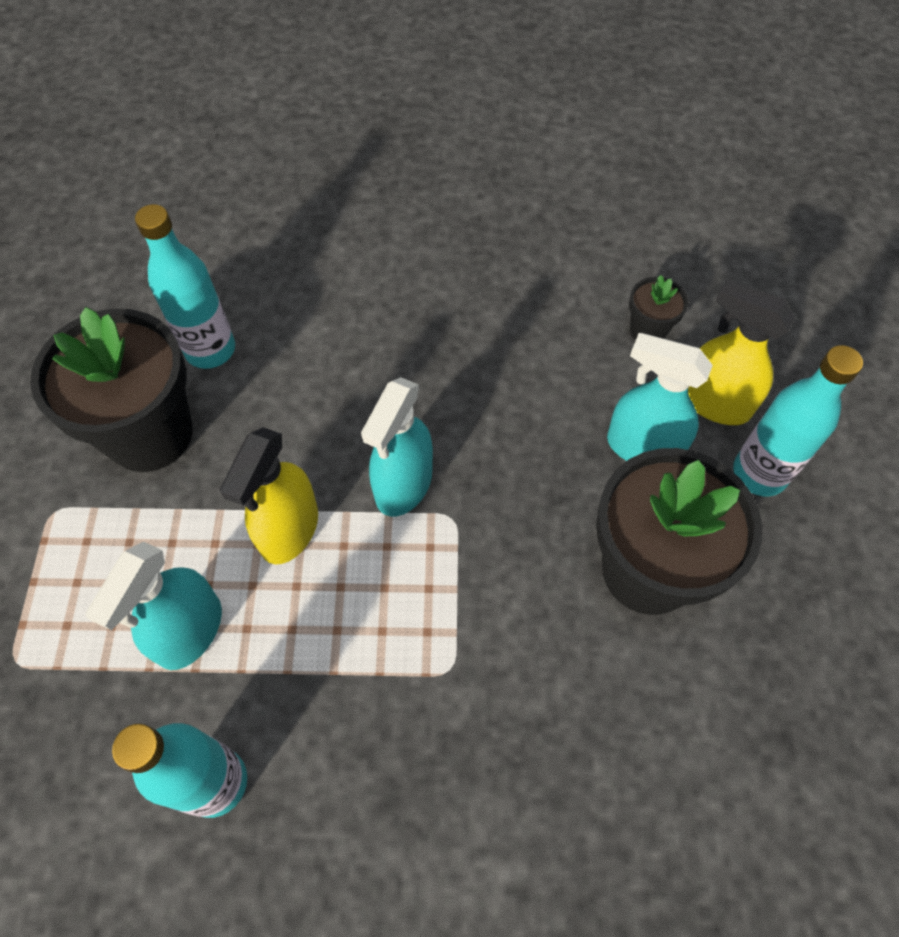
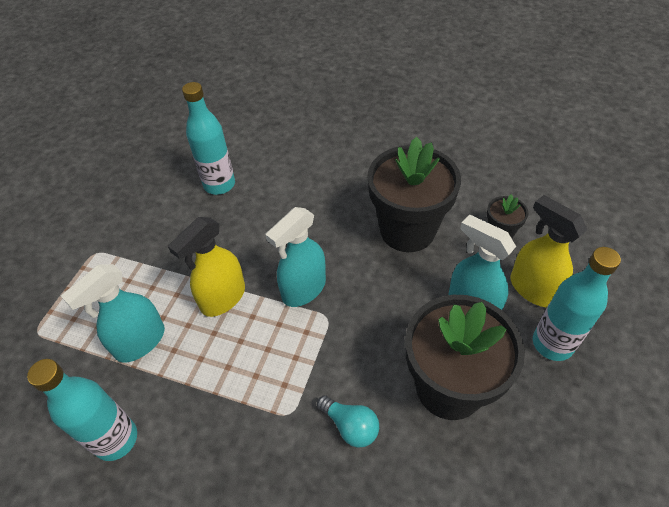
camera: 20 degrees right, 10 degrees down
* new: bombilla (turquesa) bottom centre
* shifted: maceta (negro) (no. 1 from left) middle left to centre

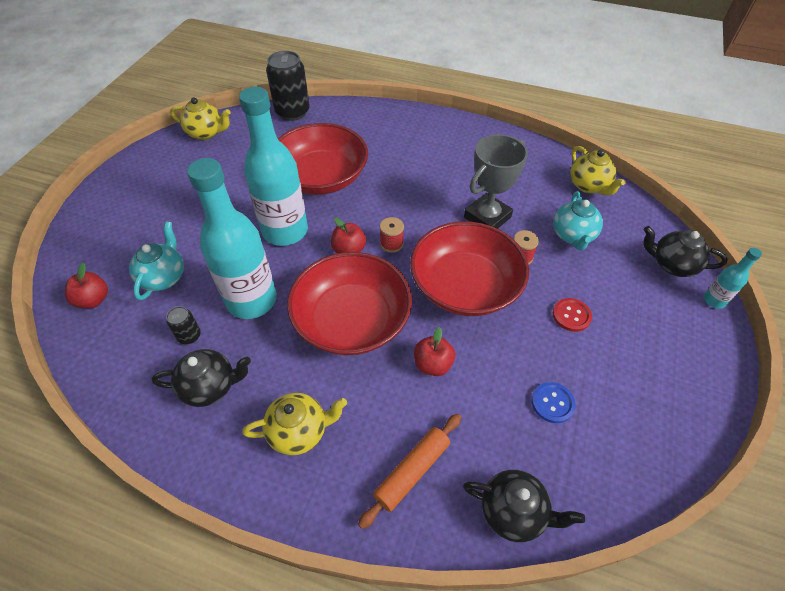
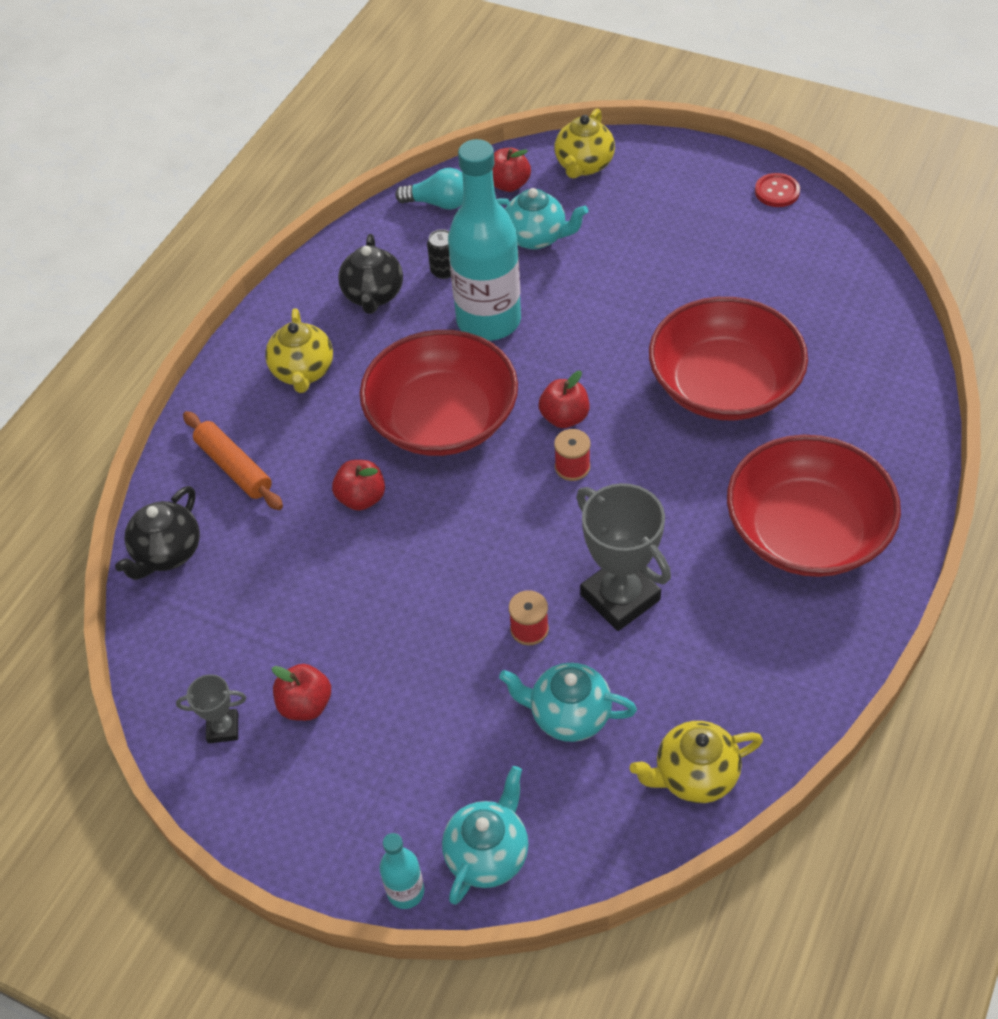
camera: 100 degrees right, 0 degrees up
* gone: botella (turquesa) (no. 2 from left) top centre
* gone: lata (negro) (no. 2 from left) top centre
* gone: botón (azul) bottom right
* new: trofeo (gris) (no. 1 from left) bottom left
* new: manzana (rojo) (no. 1 from left) bottom left
* new: bombilla (turquesa) top centre
* shifted: tetera (amarillo) (no. 1 from left in the first image) top left to tetera (amarillo) (no. 2 from left) top centre
* shifted: cuenco (rojo) (no. 3 from left) centre to middle right
* shifted: botón (rojo) middle right to top right
* repainted: tetera (negro) (no. 3 from left) middle right to tetera (turquesa) (no. 1 from left) bottom centre

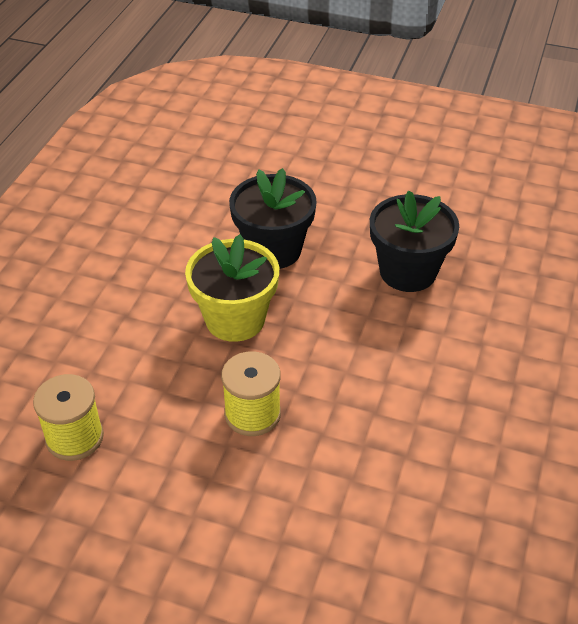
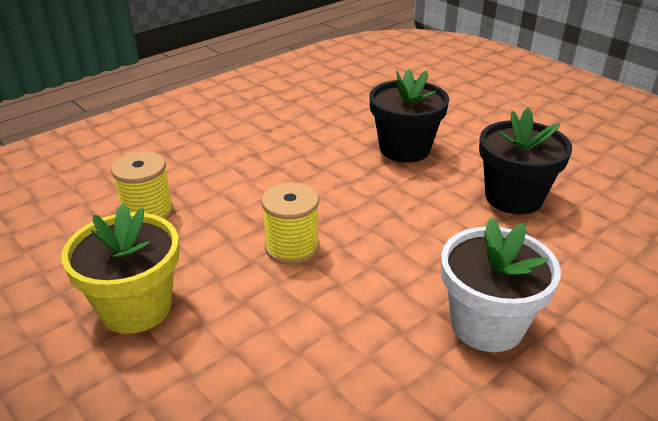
camera: 30 degrees right, 10 degrees down
* new: maceta (blanco) bottom right
* shifted: maceta (amarillo) centre to middle left

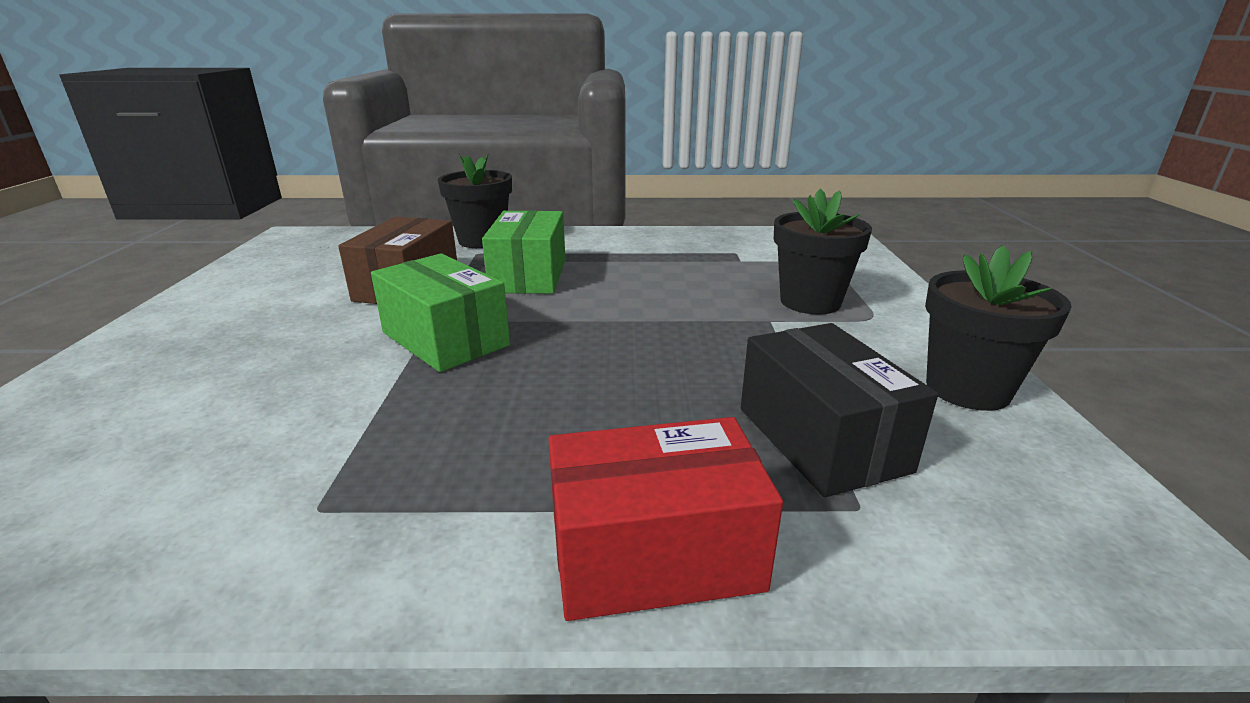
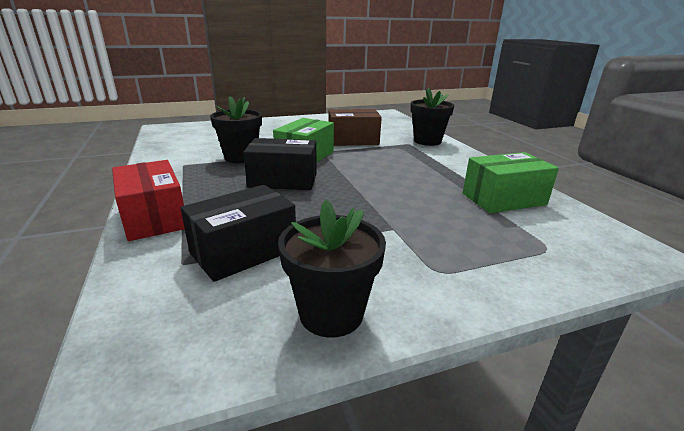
camera: 70 degrees right, 0 degrees up
* new: caja (negro) (no. 2 from left) centre
* shifted: caja (verde) (no. 2 from left) centre to middle right
* shifted: maceta (negro) (no. 2 from left in the first image) centre to maceta (negro) (no. 1 from left) top centre

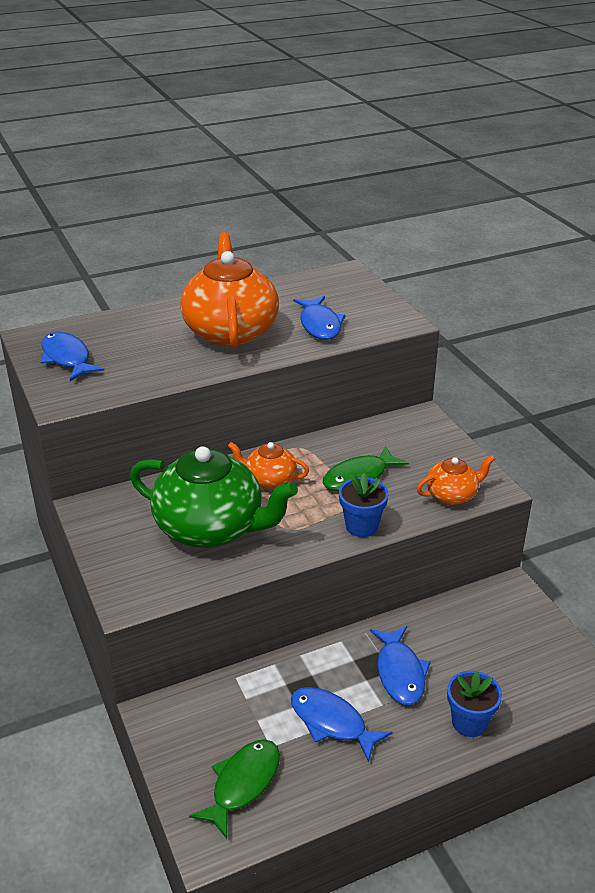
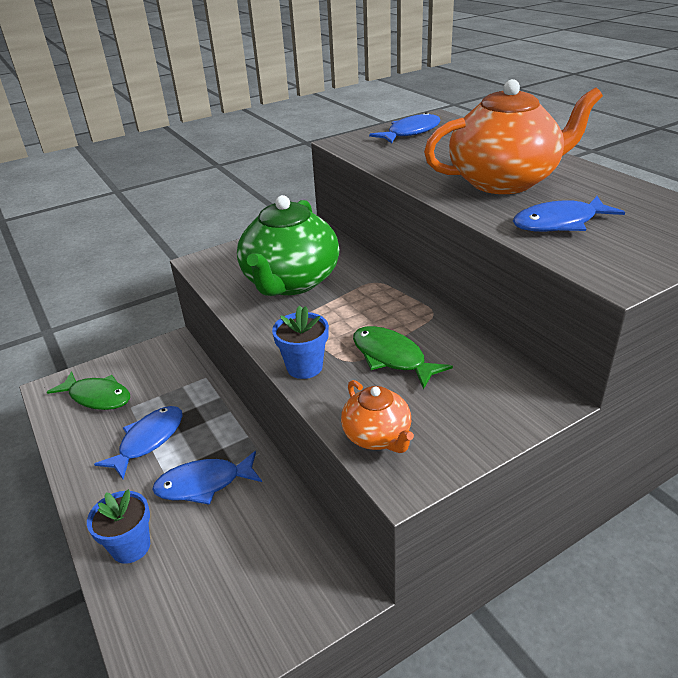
camera: 85 degrees right, 0 degrees up
* gone: tetera (naranja) (no. 2 from left) centre

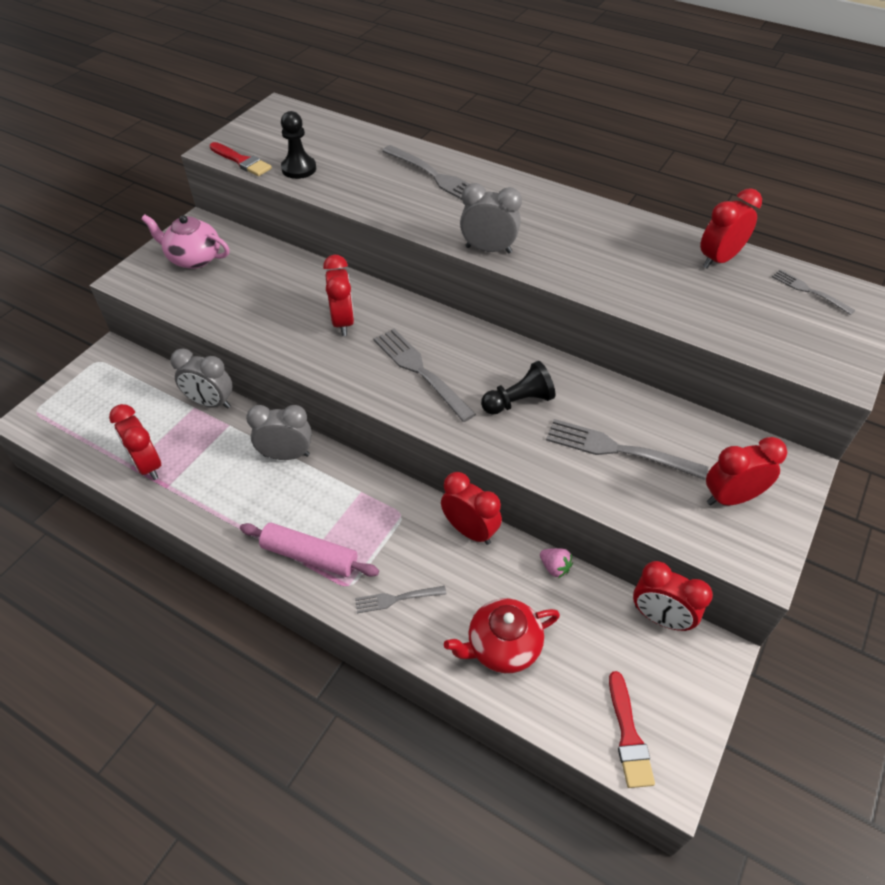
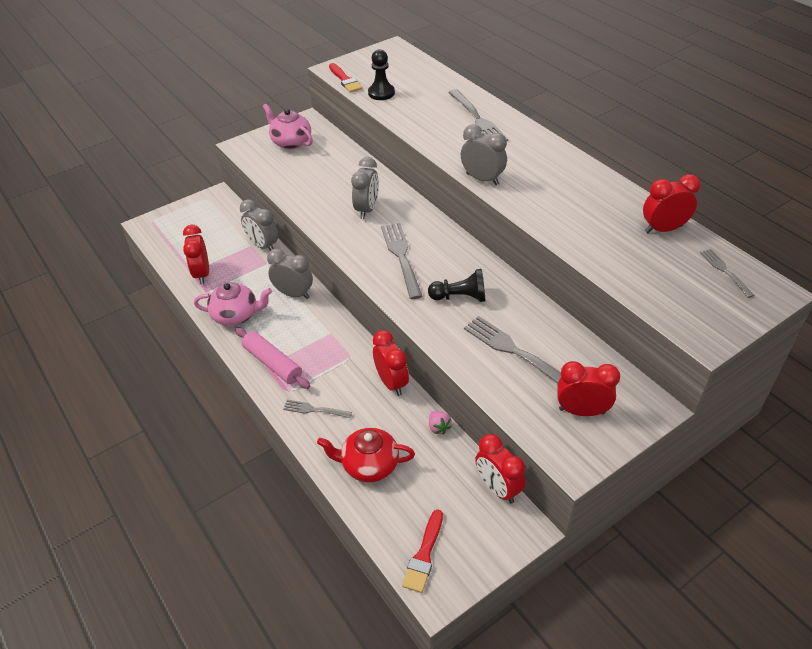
camera: 25 degrees right, 5 degrees down
* new: tetera (rosa) (no. 1 from left) middle left
* repainted: despertador (rojo) (no. 2 from left) centre to despertador (gris) (no. 3 from left) top centre

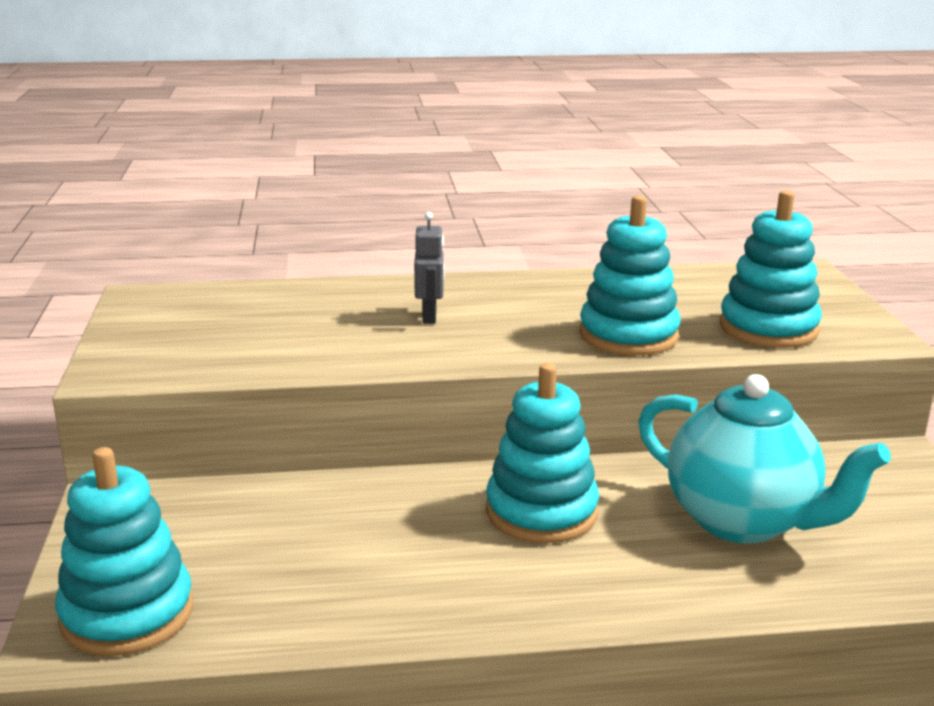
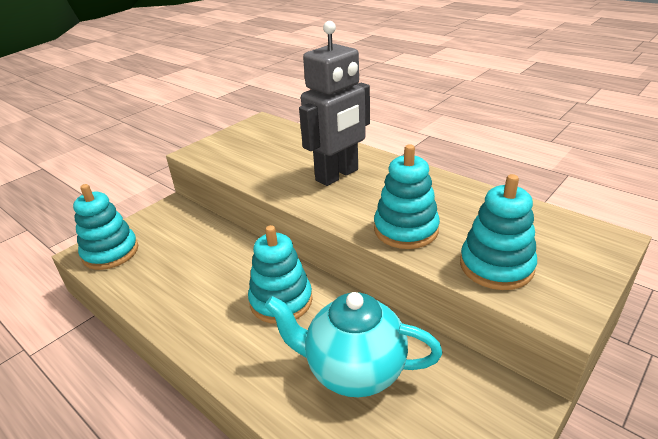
camera: 50 degrees right, 10 degrees up
* rotated: tetera (turquesa) middle right = bottom centre 105 degrees clockwise
* scaled: robot (gris) centre = top centre x2.40

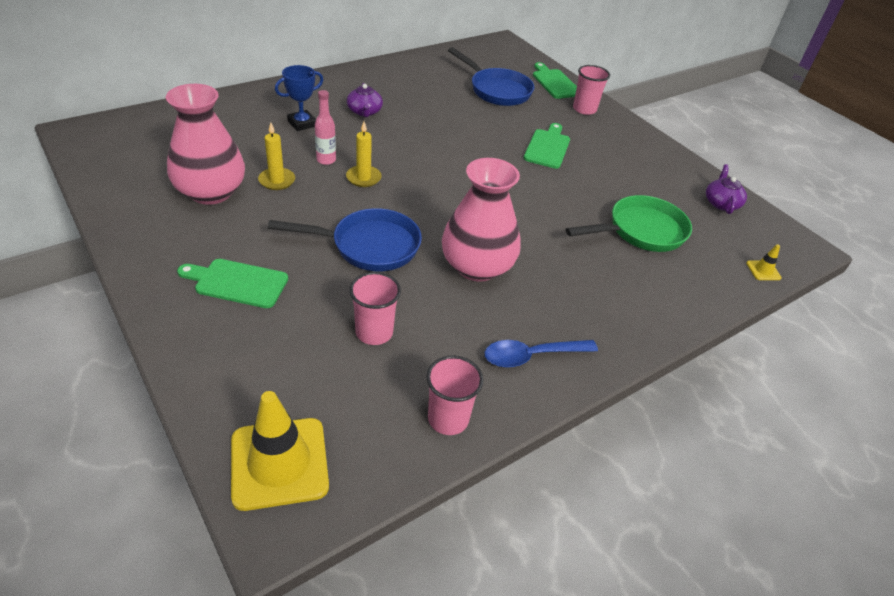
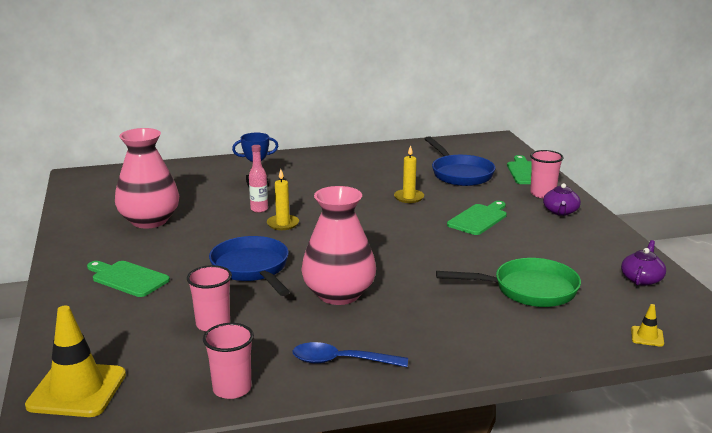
camera: 25 degrees right, 20 degrees down
* shifted: vela (amarillo) (no. 1 from left in the first image) top left to vela (amarillo) (no. 2 from left) centre
* shifted: tetera (morado) (no. 1 from left) top centre to middle right
* rotated: sartén (azul) (no. 1 from left) centre = centre 135 degrees counterclockwise

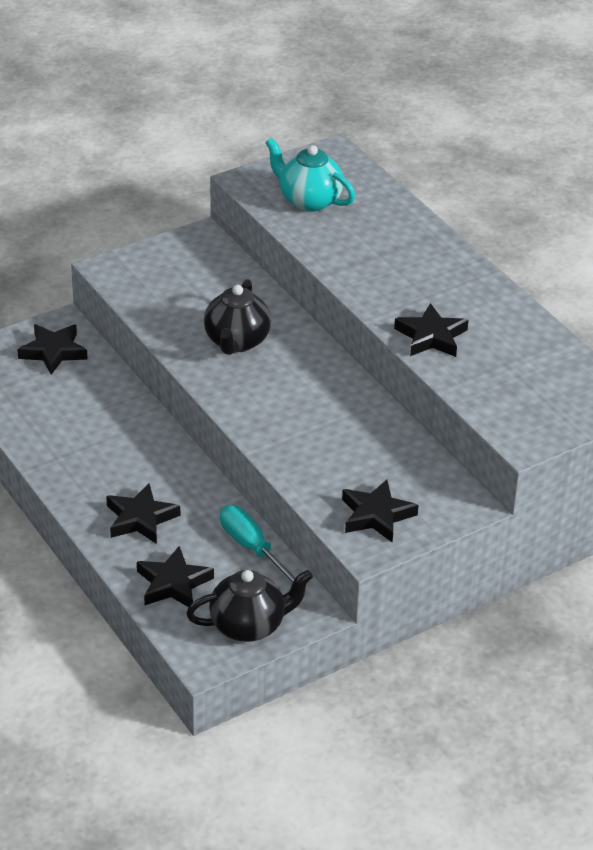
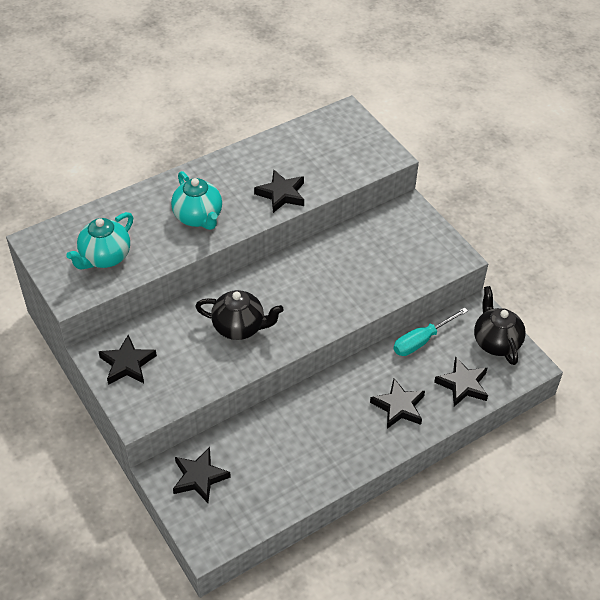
camera: 90 degrees left, 10 degrees up
* new: tetera (turquesa) (no. 2 from left) middle left
* shifted: estrella (negro) (no. 4 from left in the first image) centre to estrella (negro) (no. 1 from left) middle left

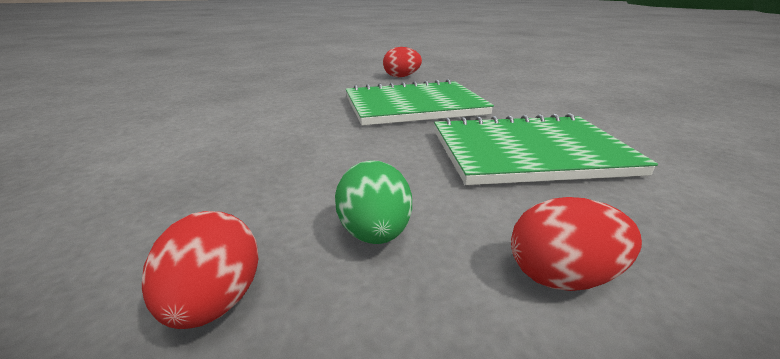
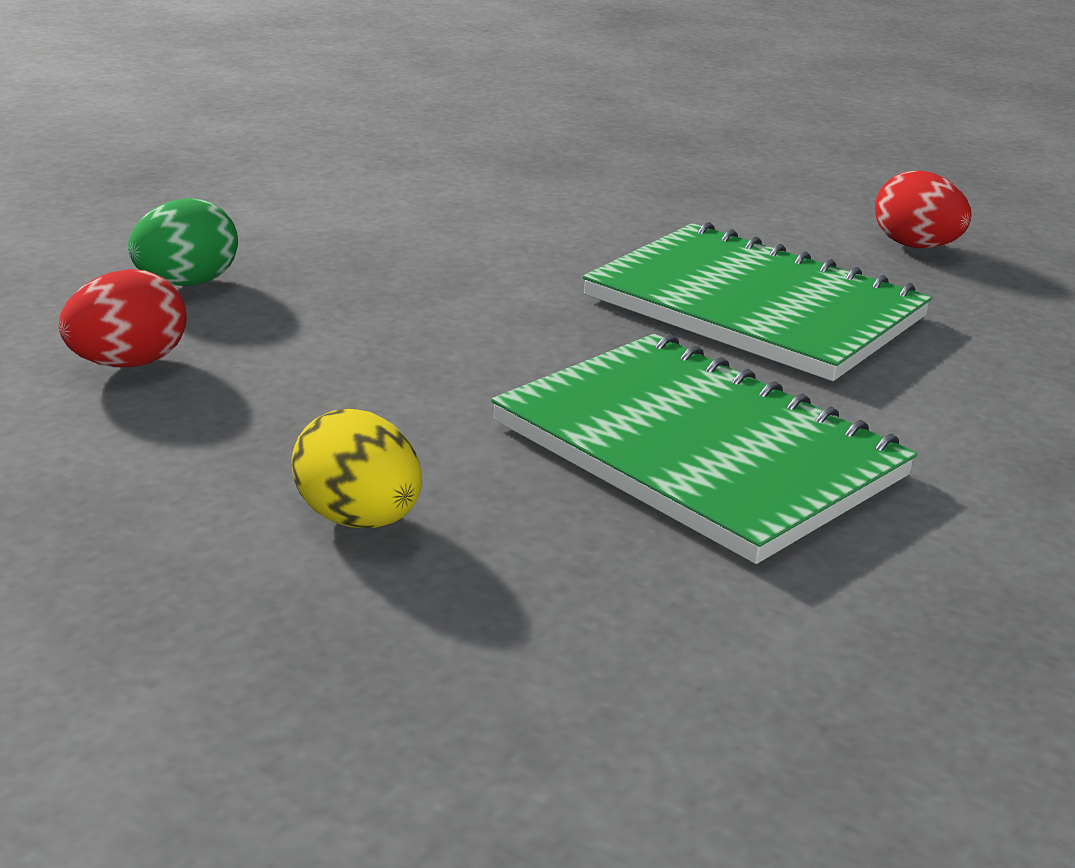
camera: 50 degrees right, 0 degrees up
* shifted: huevo (verde) centre to top left
* repainted: huevo (rojo) (no. 3 from left) bottom right to huevo (amarillo) middle left

